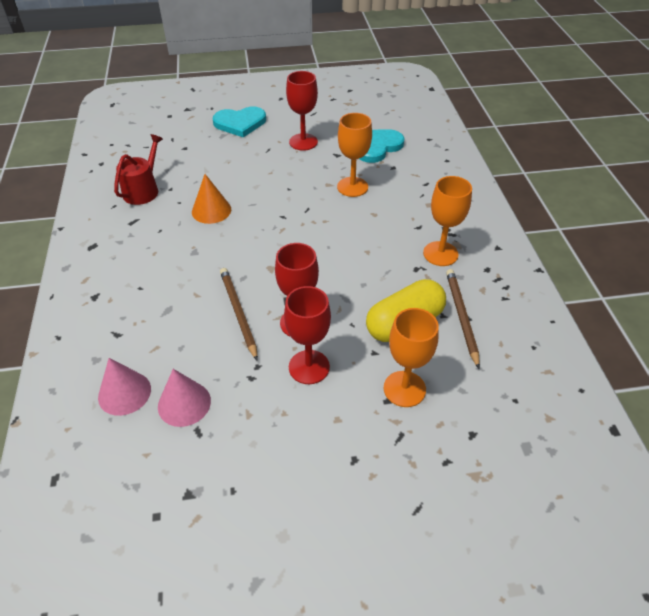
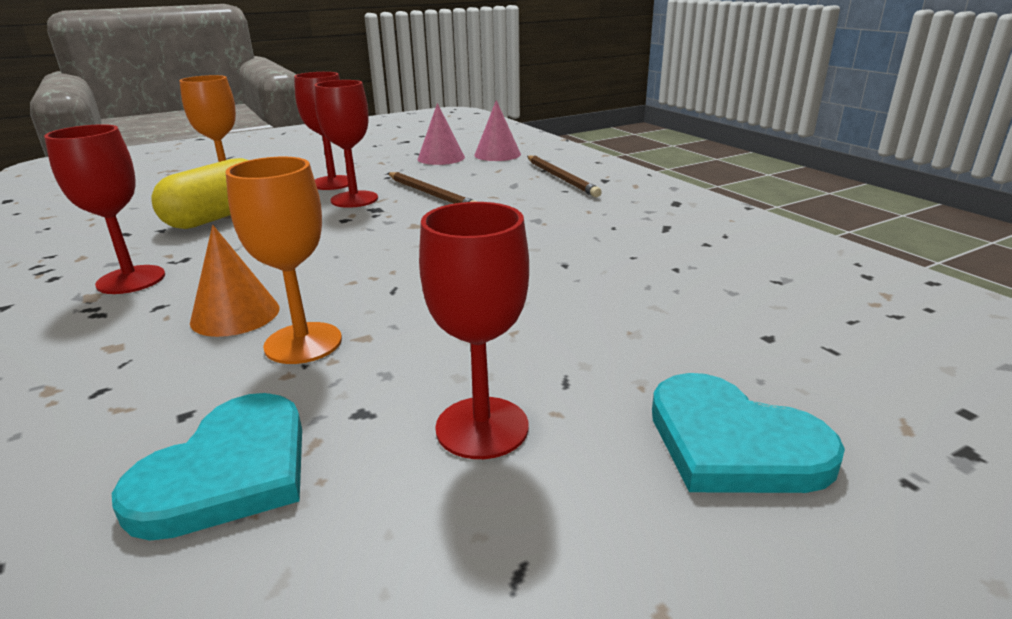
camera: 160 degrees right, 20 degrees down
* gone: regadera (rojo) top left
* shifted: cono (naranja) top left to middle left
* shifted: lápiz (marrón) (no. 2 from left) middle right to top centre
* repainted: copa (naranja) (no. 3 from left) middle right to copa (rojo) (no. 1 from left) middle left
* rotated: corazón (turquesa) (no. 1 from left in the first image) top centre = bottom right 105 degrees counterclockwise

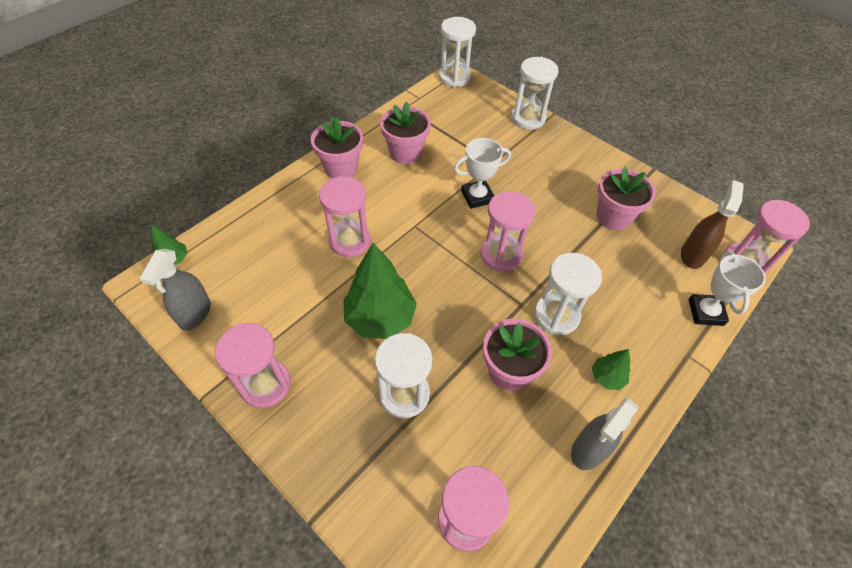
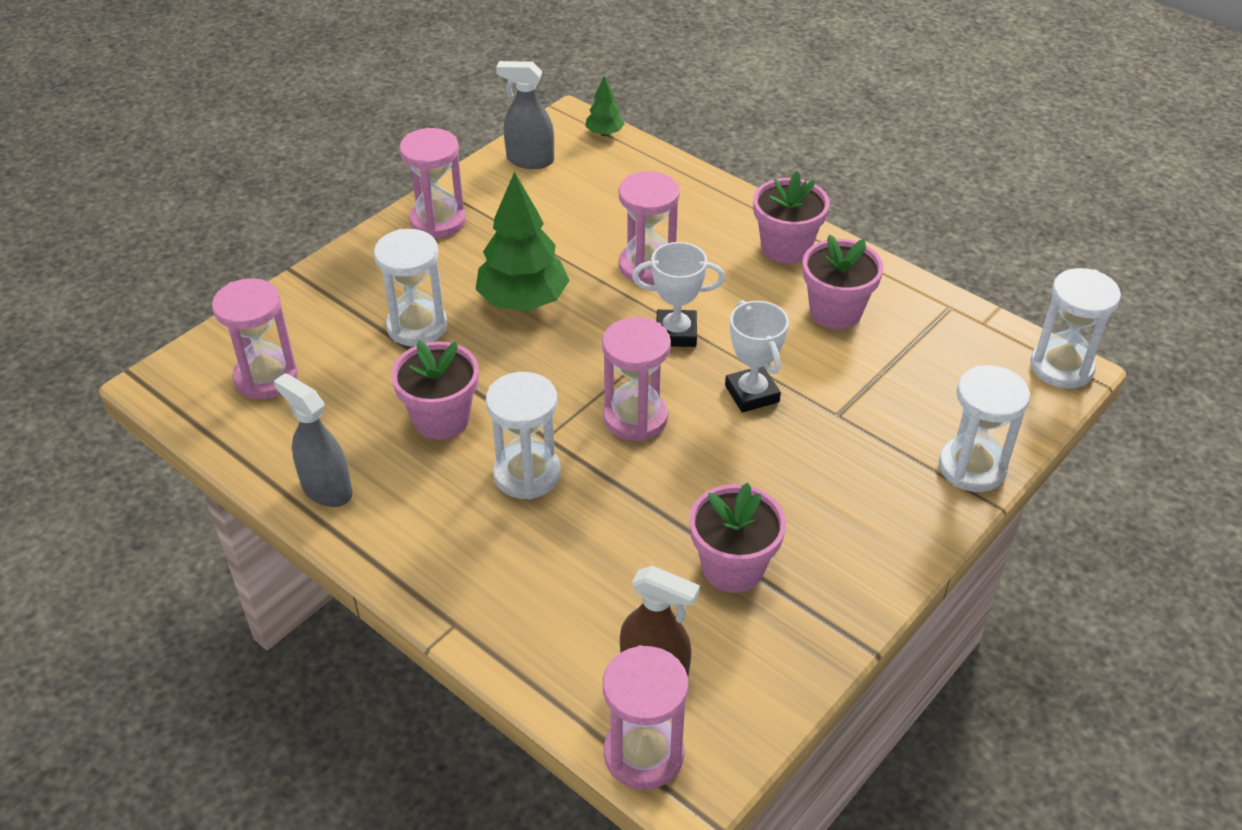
camera: 90 degrees right, 10 degrees down
* gone: árbol (verde) (no. 3 from left) middle right
* shifted: trofeo (blanco) (no. 2 from left in the first image) middle right to trofeo (blanco) (no. 1 from left) centre

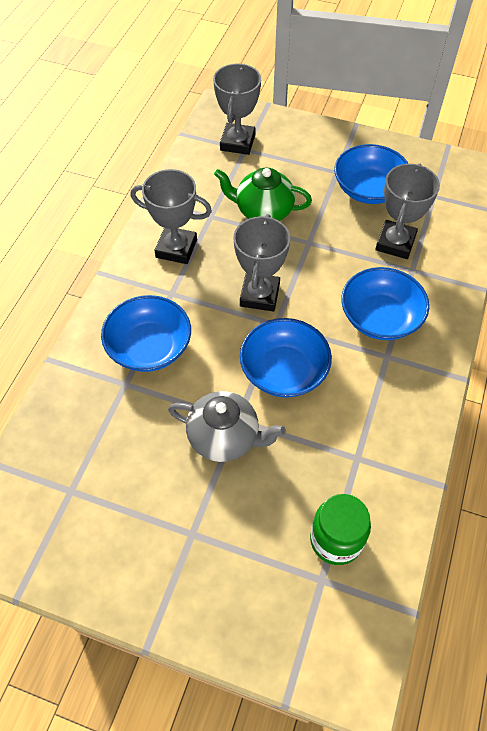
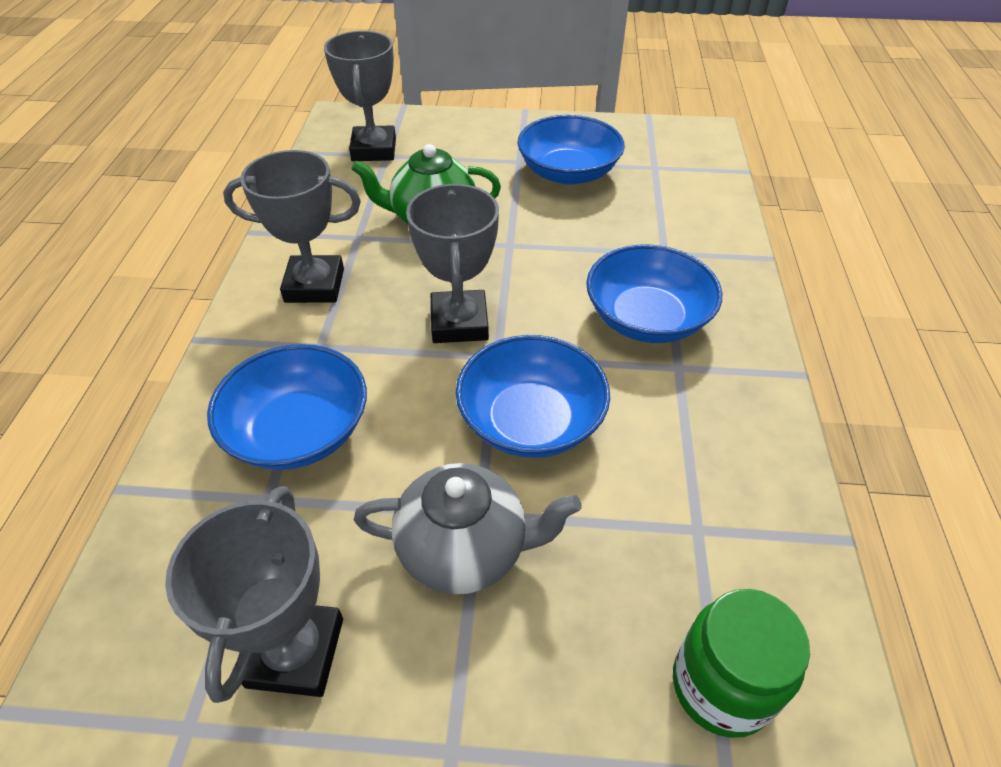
camera: 15 degrees left, 10 degrees down
* shifted: trofeo (gris) (no. 4 from left in the first image) top right to trofeo (gris) (no. 1 from left) bottom left

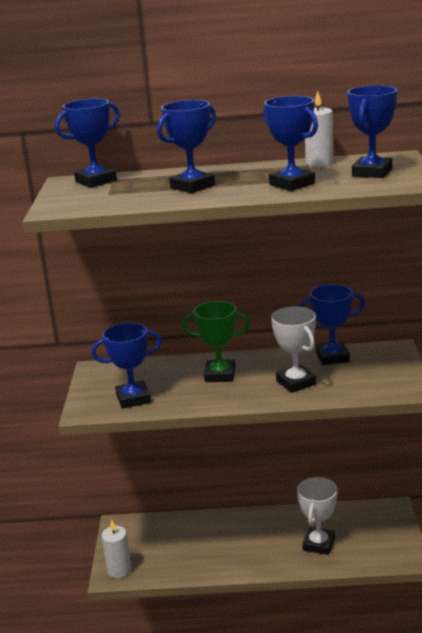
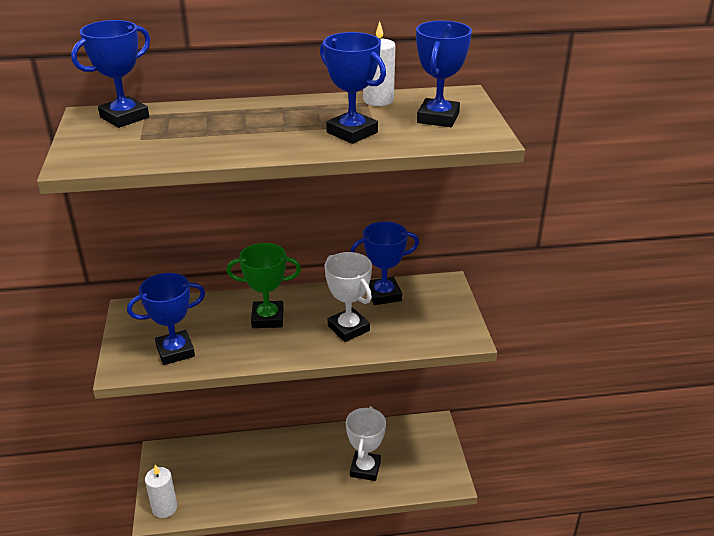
camera: 10 degrees left, 10 degrees up
* gone: trofeo (azul) (no. 3 from left) top centre

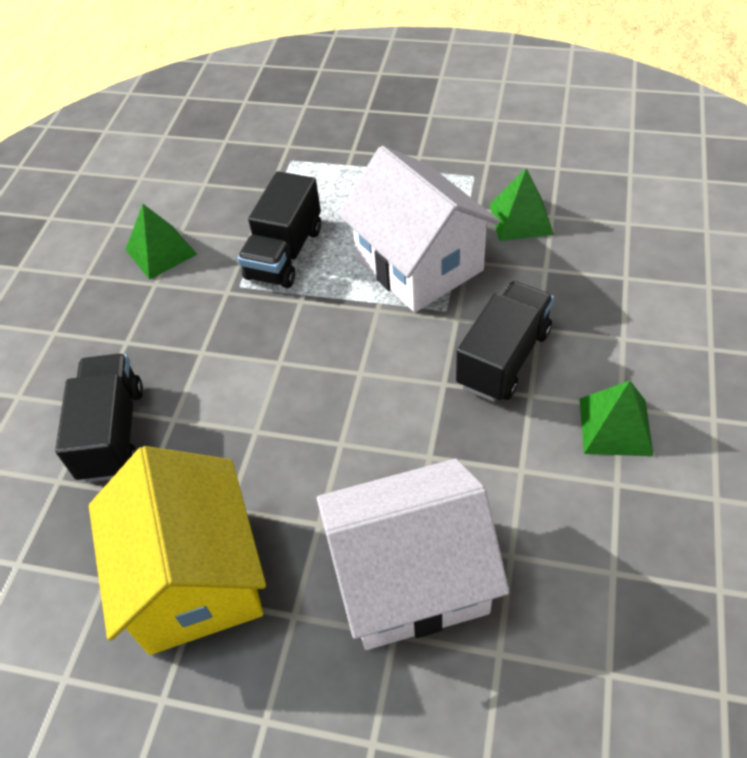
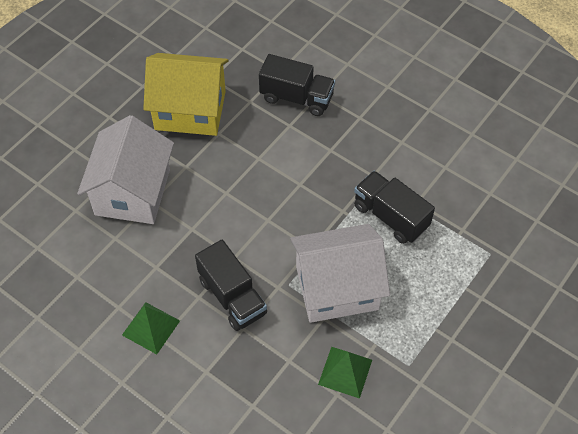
camera: 110 degrees right, 5 degrees up
* gone: pirámide (verde) (no. 1 from left) top left

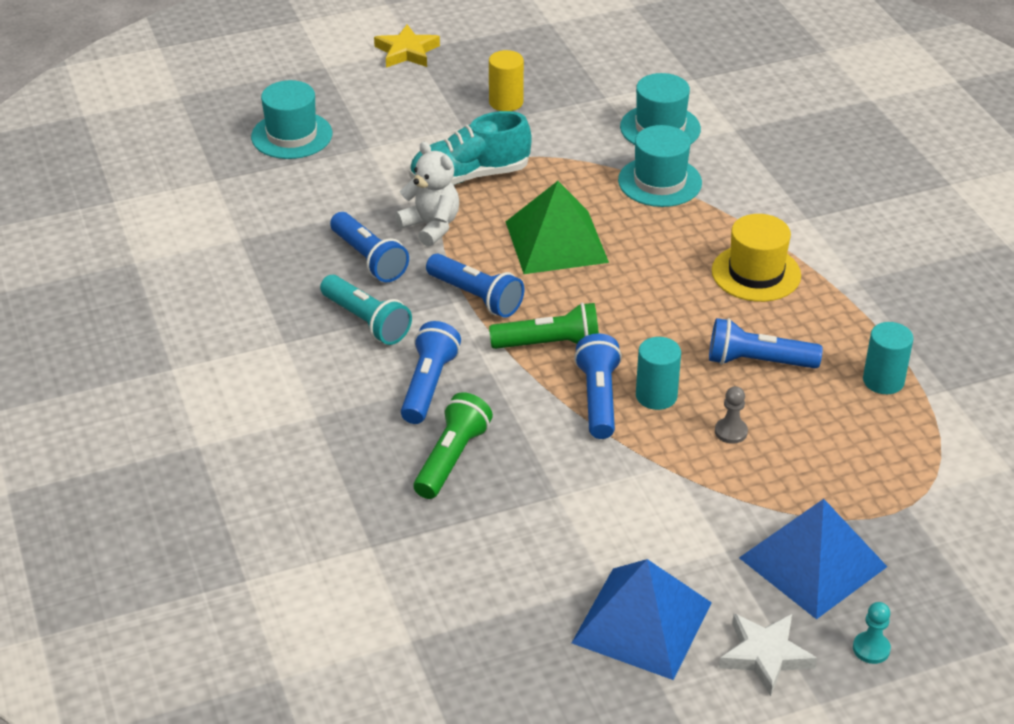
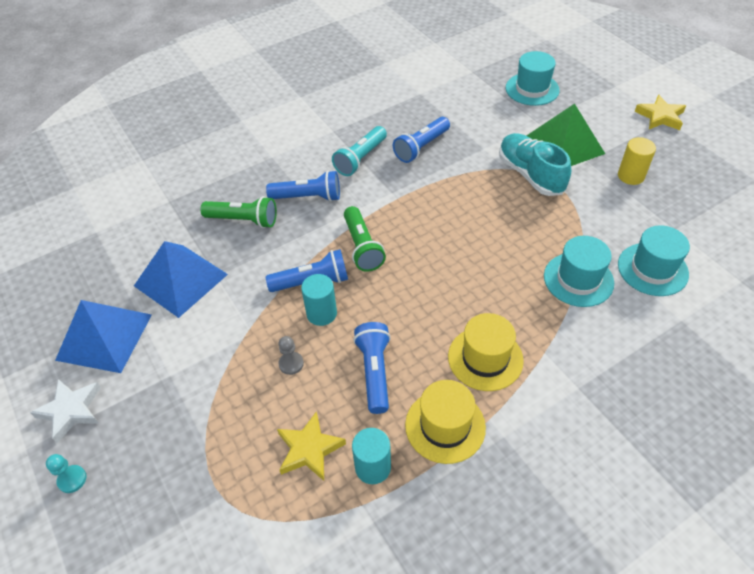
camera: 80 degrees right, 10 degrees up
* gone: osito (blanco) top centre
* gone: lámpara de mano (azul) (no. 3 from left) centre
* new: estrella (amarillo) (no. 1 from left) bottom centre
* new: sombrero (amarillo) (no. 1 from left) bottom centre
* shifted: pirámide (verde) top centre to top right
* shifted: pirámide (azul) (no. 2 from left) bottom right to middle left

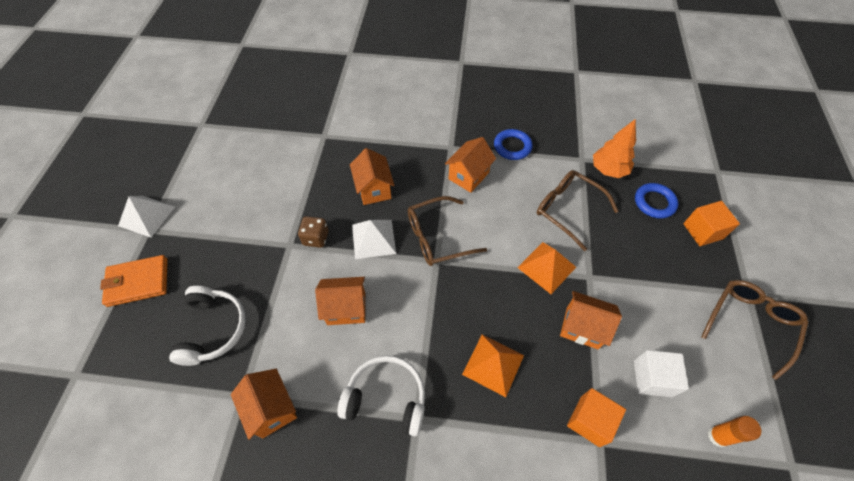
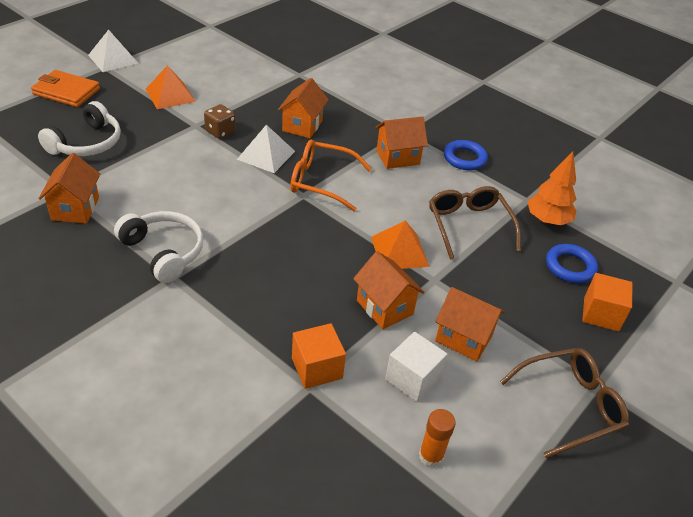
camera: 30 degrees right, 15 degrees down
* shifted: casa (naranja) (no. 2 from left in the first image) centre to casa (naranja) (no. 5 from left) middle right
* shifted: pirámide (naranja) (no. 1 from left) bottom centre to top left
* repainted: gafas (marrón) (no. 1 from left) centre to gafas (naranja) centre

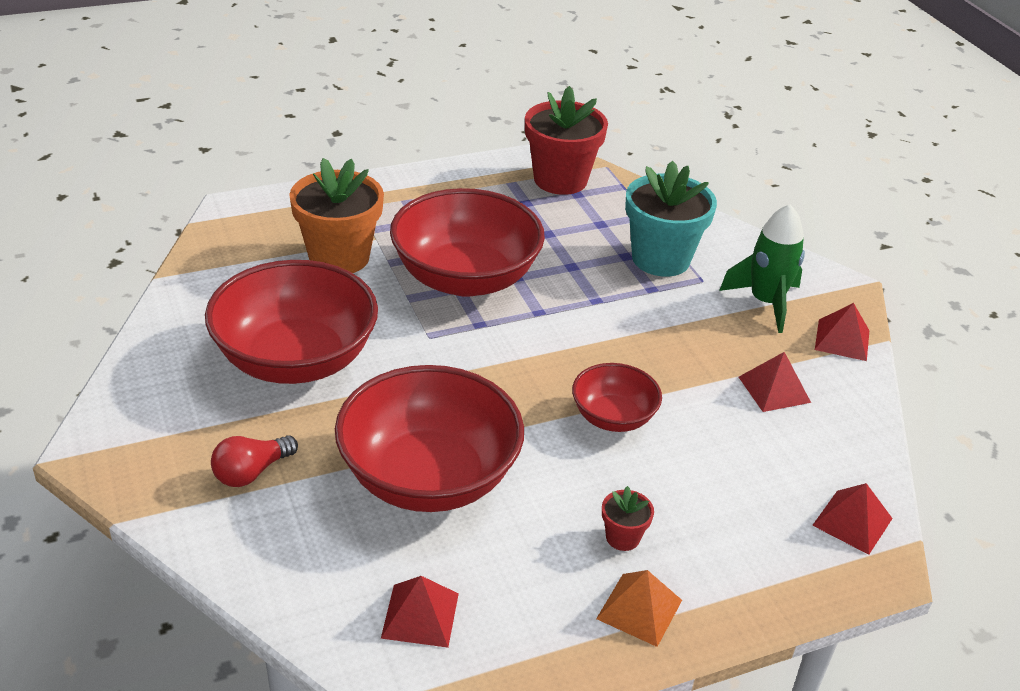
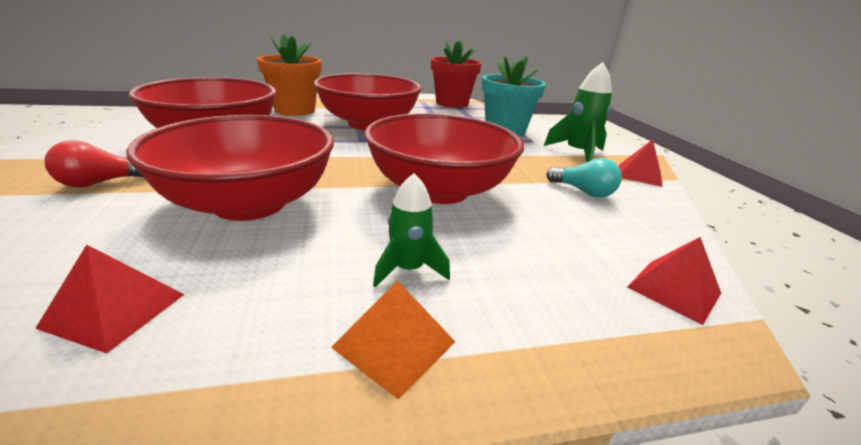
camera: 10 degrees right, 10 degrees down
* swapped: maceta (rojo) (no. 2 from left) bottom centre to cohete (verde) (no. 1 from left) centre
* swapped: pirámide (rojo) (no. 2 from left) middle right to bombilla (turquesa) middle right
* scaled: cuenco (rojo) (no. 4 from left) centre = centre x1.92

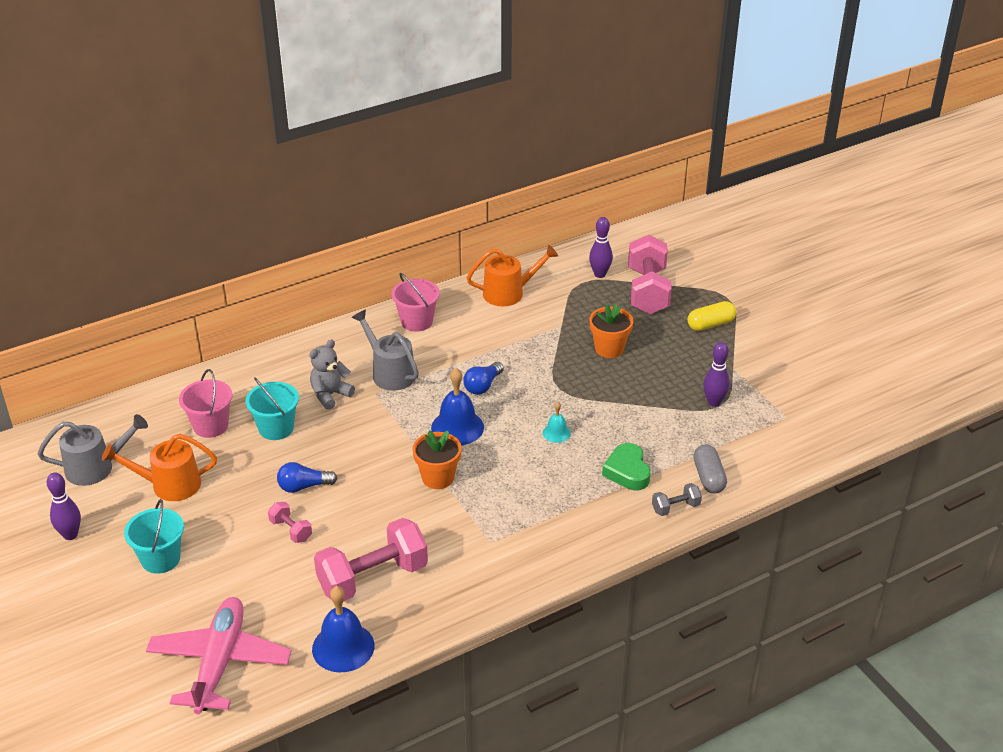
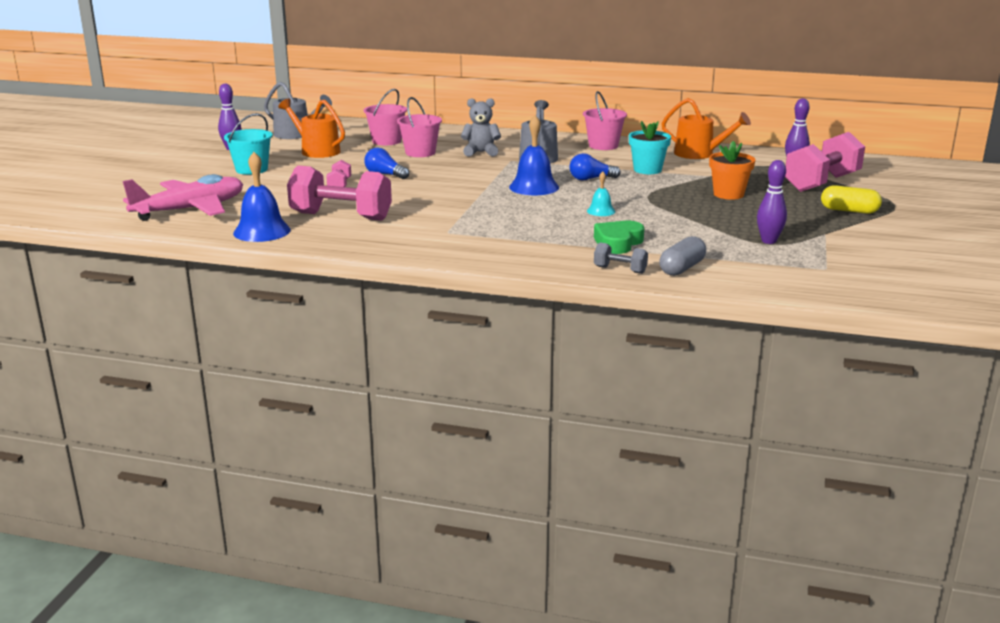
camera: 45 degrees right, 15 degrees down
* gone: maceta (naranja) (no. 1 from left) centre
* new: maceta (turquesa) top centre
* repainted: balde (turquesa) (no. 2 from left) middle left to balde (rosa) (no. 2 from left) top centre

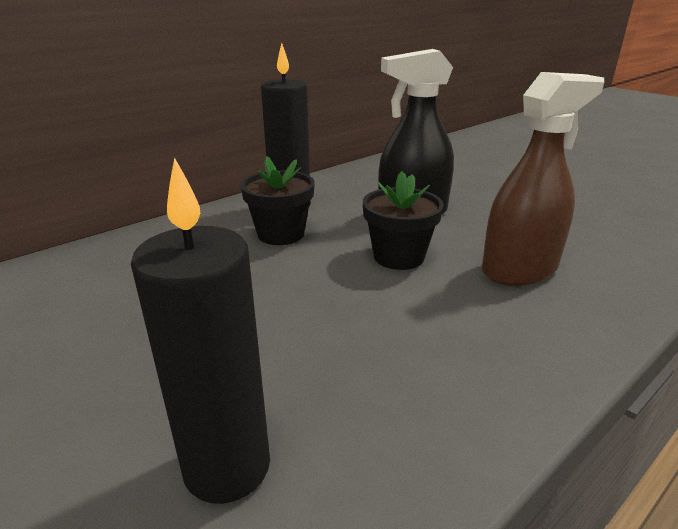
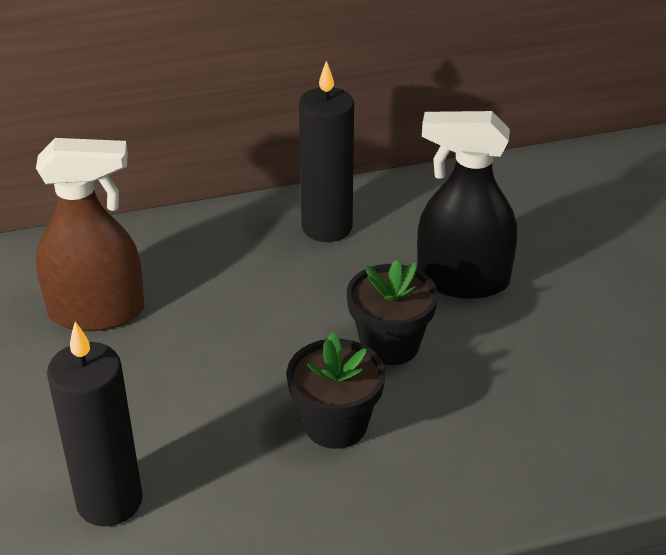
camera: 25 degrees right, 10 degrees up
* shifted: maceta (negro) (no. 1 from left) centre to bottom centre
* shifted: pulverizador (marrón) middle right to middle left

